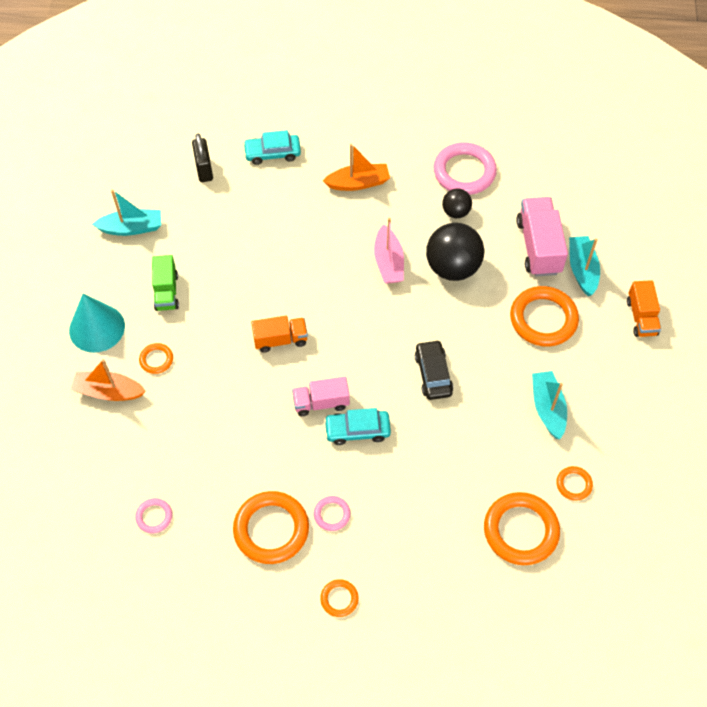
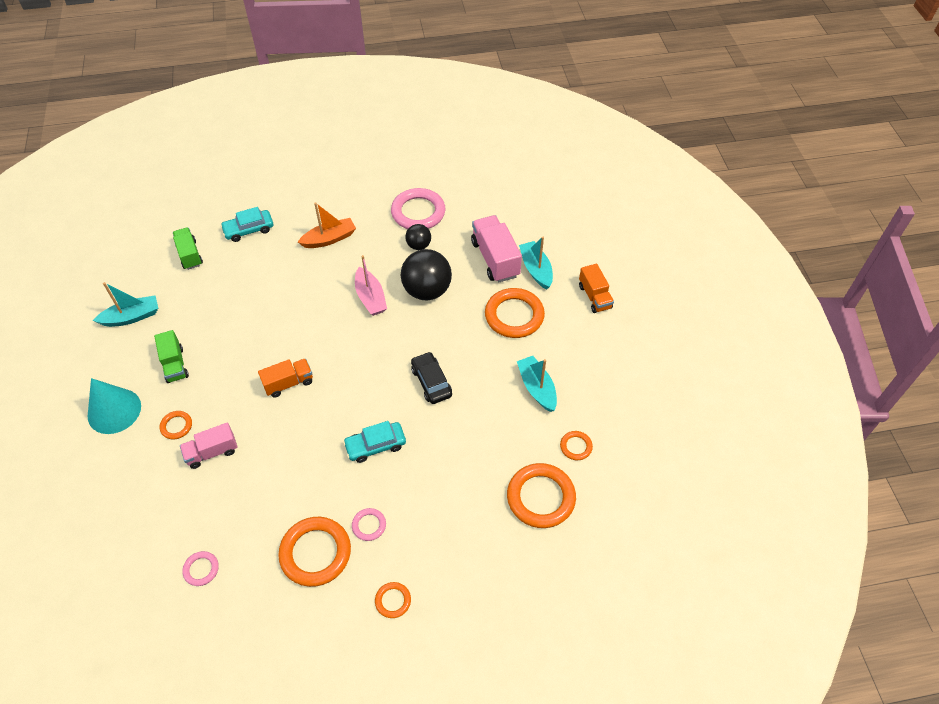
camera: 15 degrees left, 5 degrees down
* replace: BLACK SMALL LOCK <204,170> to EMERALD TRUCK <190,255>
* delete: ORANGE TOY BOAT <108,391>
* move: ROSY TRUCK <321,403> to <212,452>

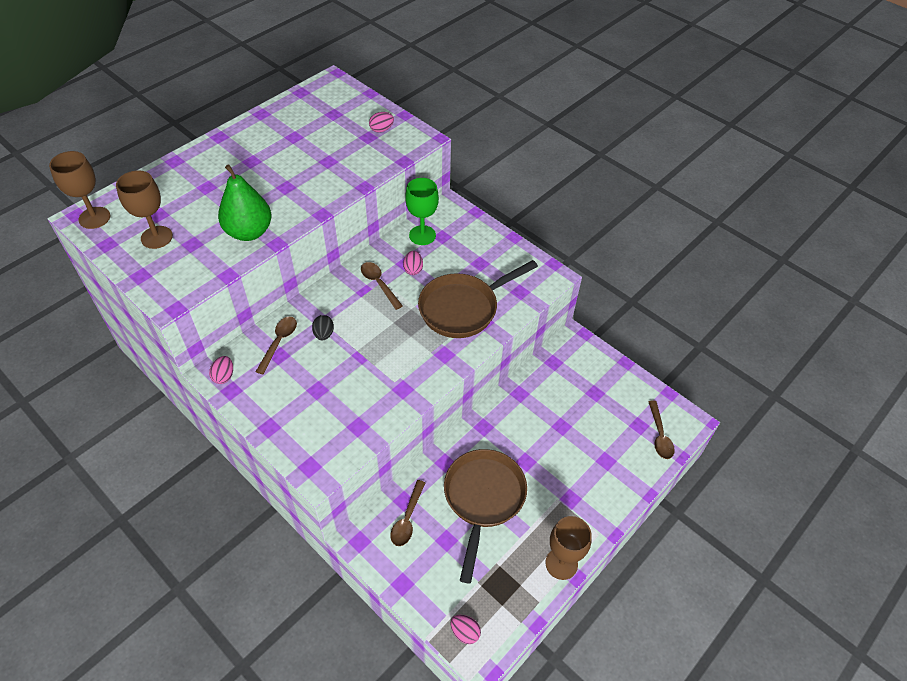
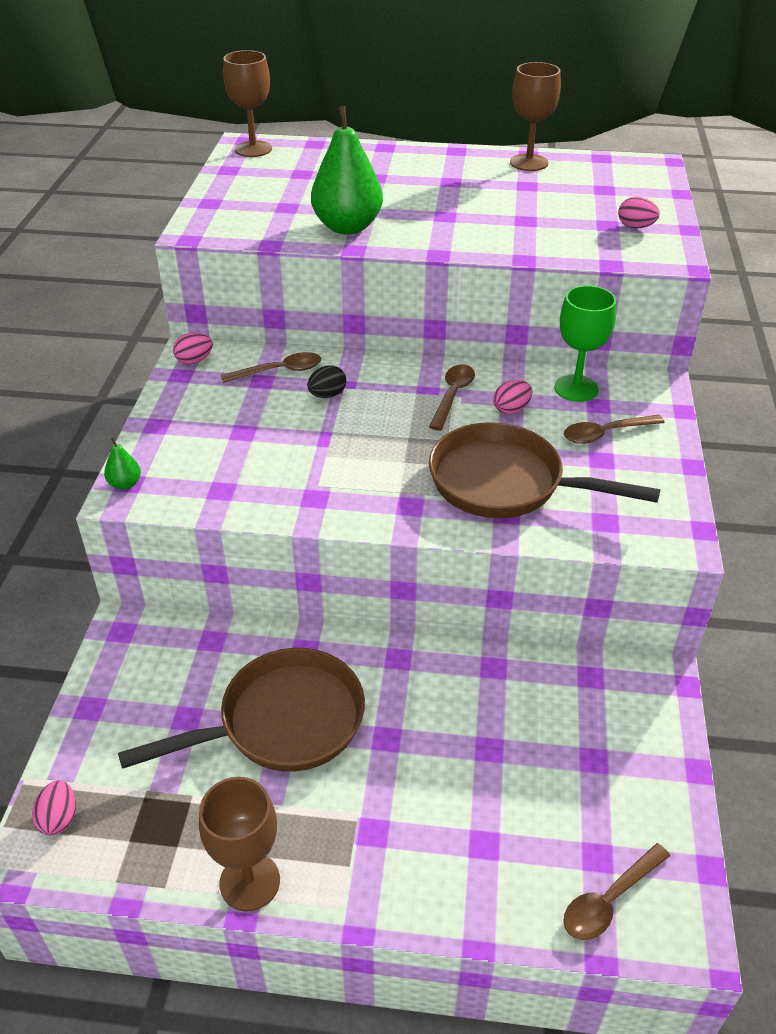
camera: 55 degrees right, 10 degrees down
* move: RUSSET GOBLET <156,237> to <529,163>
* move: RUSSET TABLESPOON <407,519> to <606,434>
* insert: EMERALD PEAR FRUIT <125,484>

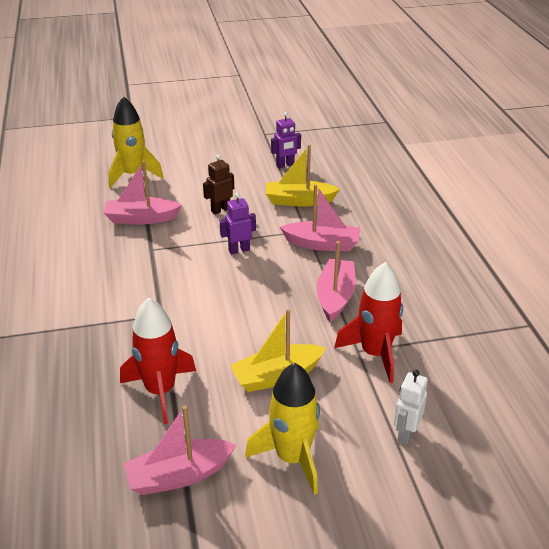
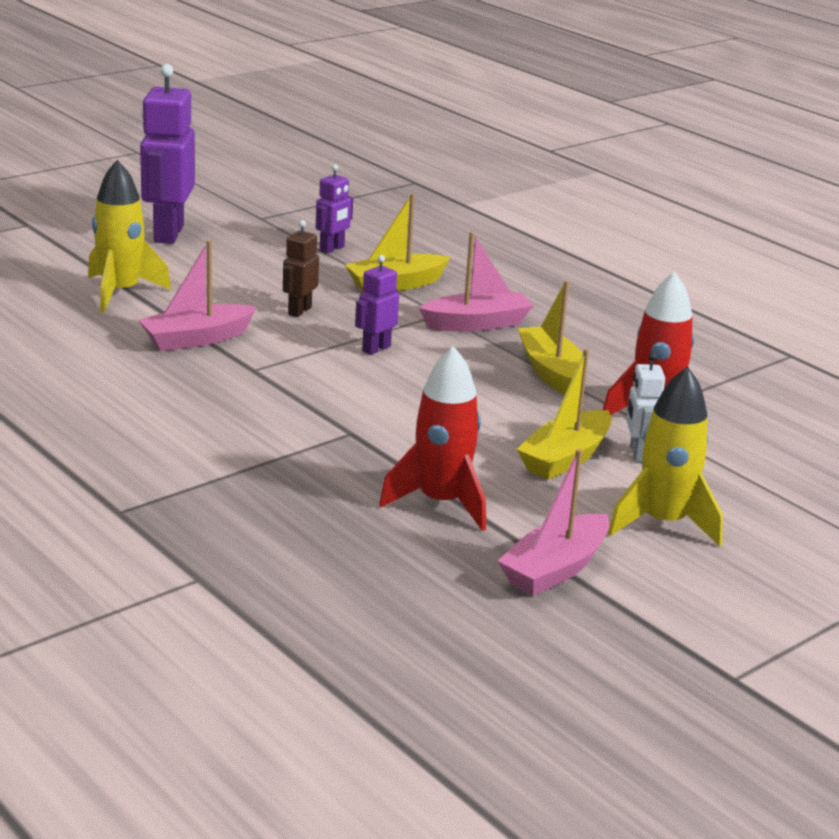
camera: 30 degrees left, 10 degrees down
* recolor: ROSY TOY BOAT <335,297> to GOLDEN TOY BOAT <551,372>
* move: WHITE ROBOT FIGURE <405,433> to <638,454>
* insert: ROYAL PURPLE ROBOT FIGURE <168,234>

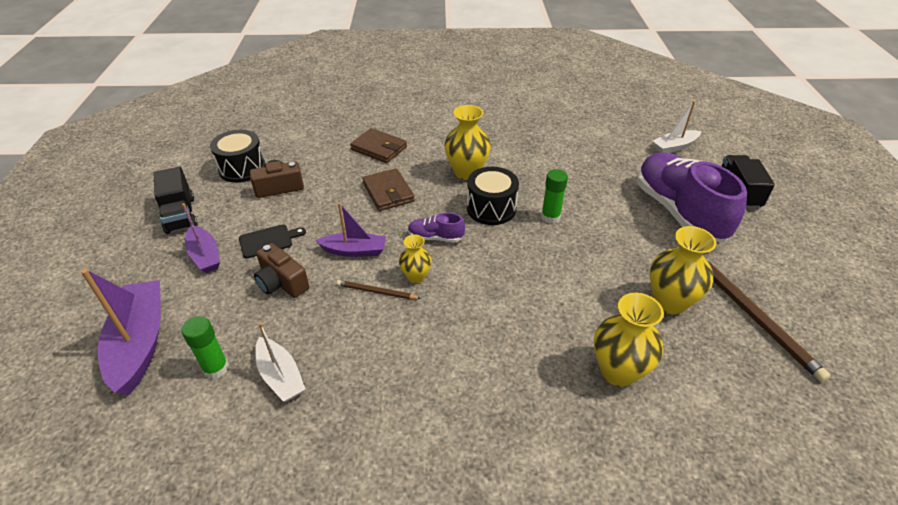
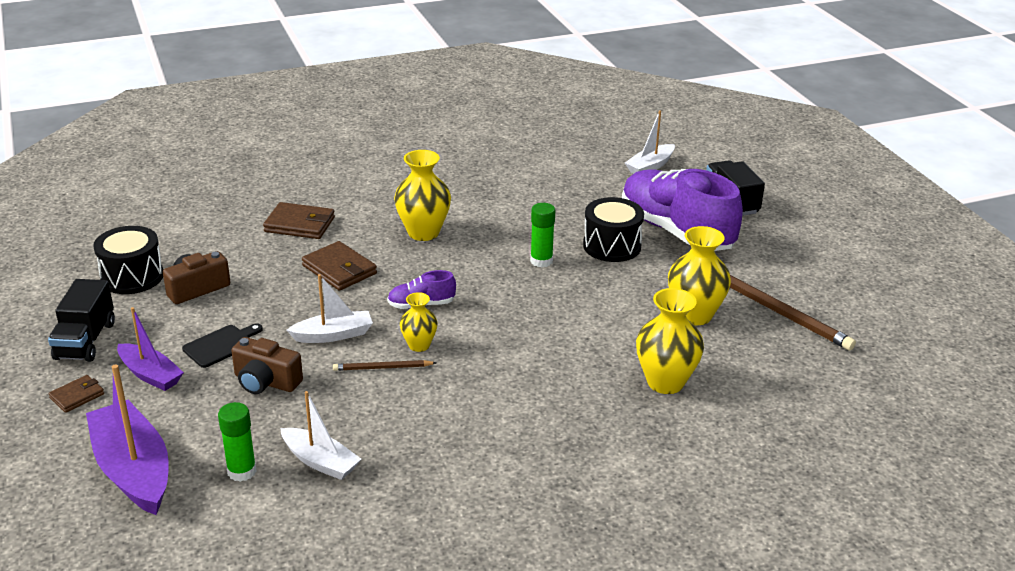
camera: 20 degrees left, 10 degrees down
* rotate: BLACK TRUCK <180,215> = <85,341> 45 degrees clockwise
* move: BLACK DRUM <491,208> to <612,246>
* recolor: ROYAL PURPLE TOY BOAT <354,251> to WHITE TOY BOAT <333,335>
* insert: RUSSET BILLFOLD <77,396>

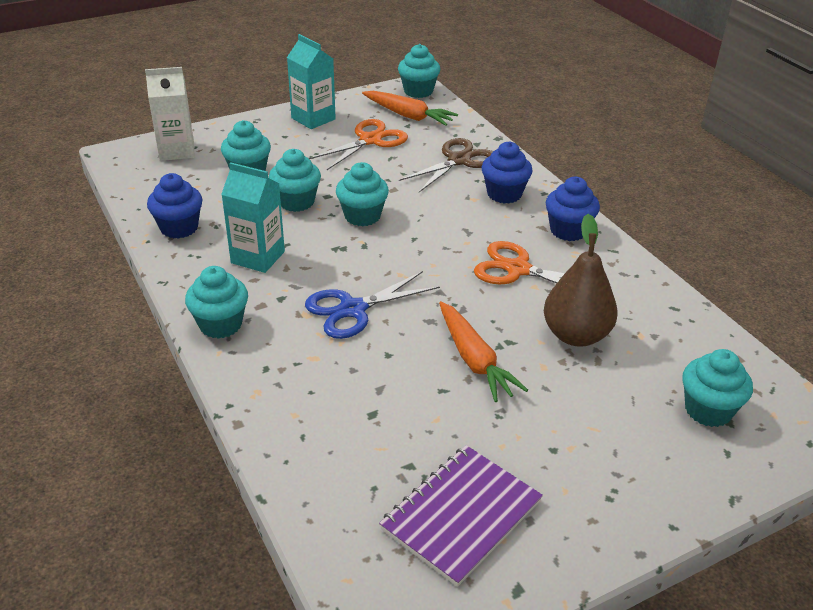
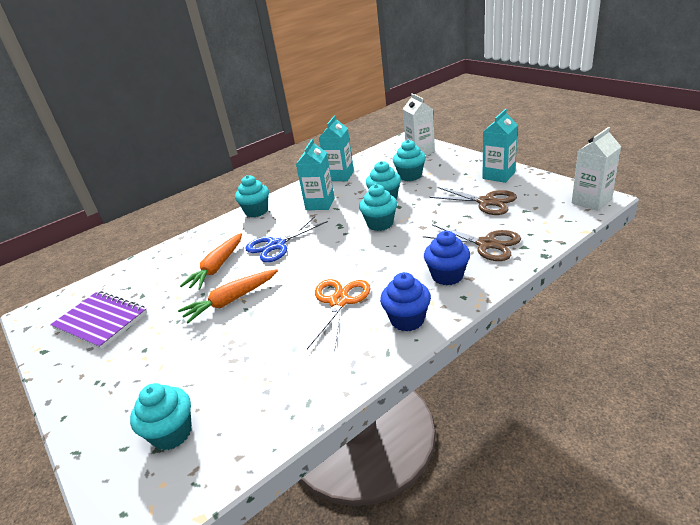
camera: 85 degrees right, 5 degrees down
* replace: TURQUOISE MUFFIN <418,91> to WHITE CARTON <591,201>
* move: ORANGE CARROT <408,115> to <217,267>
* recolor: ORANGE SCISSORS <370,140> to RUSSET SCISSORS <486,202>
* replace: BLUE MUFFIN <179,228> to TURQUOISE CARTON <340,176>
* delete: RUSSET PEAR FRUIT <575,335>
* rotate: BLUE SCISSORS <352,309> = <276,245> 90 degrees counterclockwise

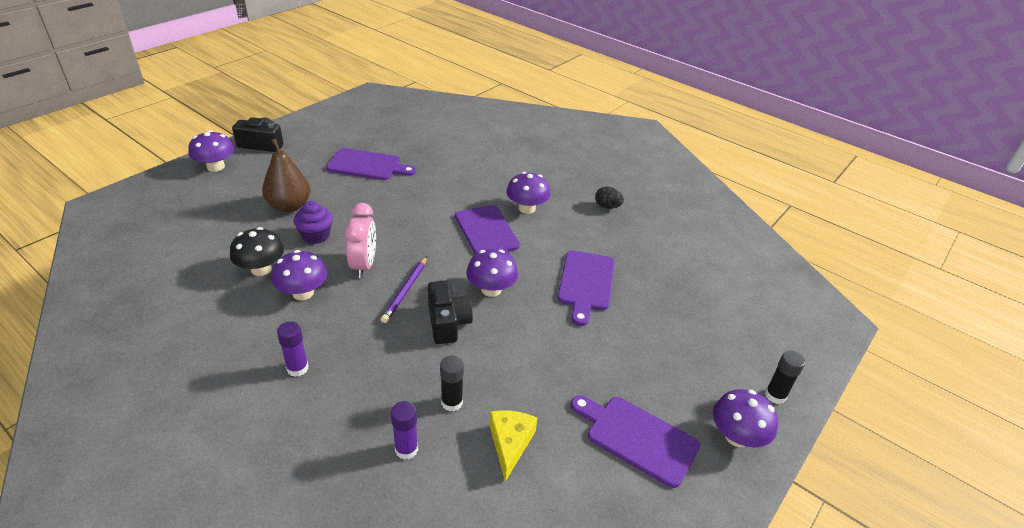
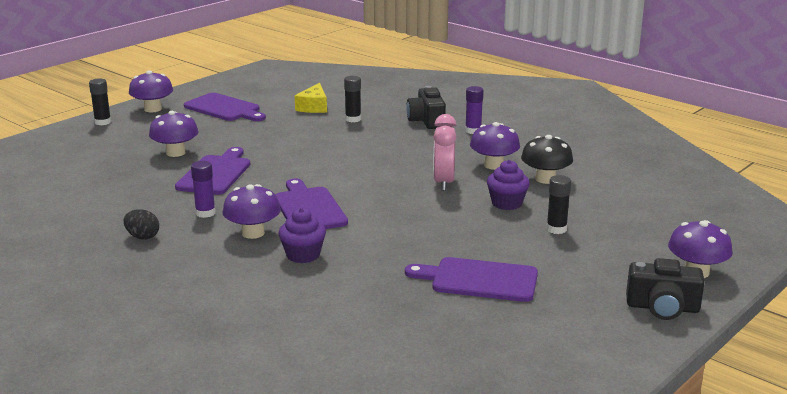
camera: 175 degrees left, 15 degrees down
* replace: RUSSET PEAR FRUIT <289,206> to BLACK GLUE <556,229>
* move: ROYAL PURPLE TOADSTOOL <491,289> to <175,153>
* delete: ROYAL PURPLE WOODEN PENCIL <405,291>
* move: BLACK PHOTO CAMERA <448,322> to <426,121>
* move: ROYAL PURPLE GLUE <406,449> to <205,213>
* insert: ROYAL PURPLE MUFFIN <303,255>

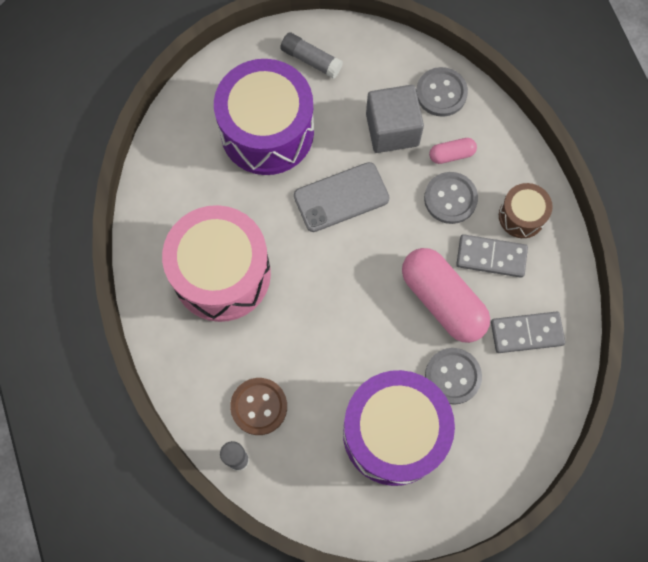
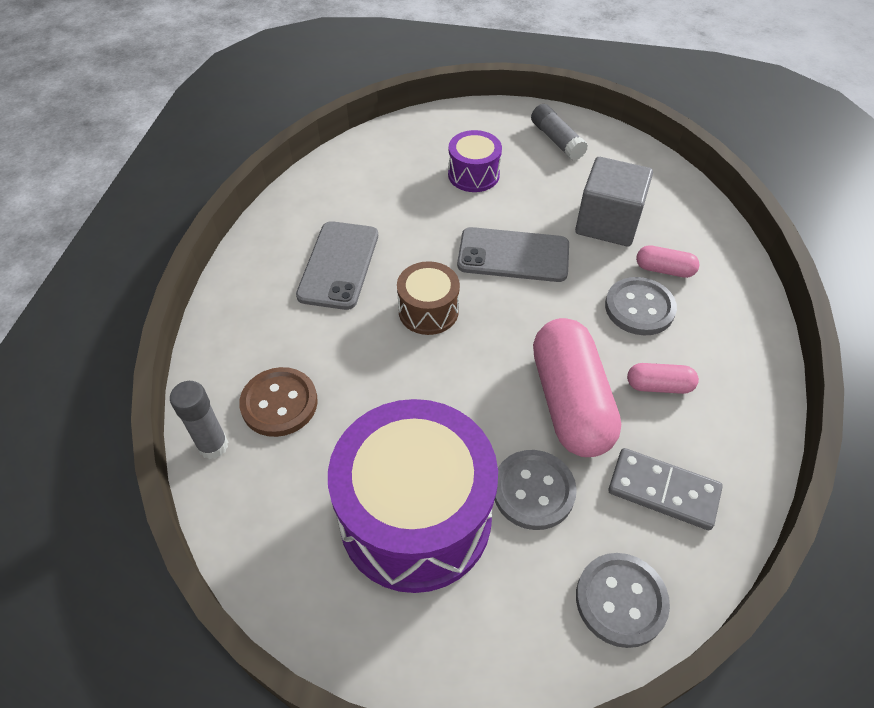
camera: 30 degrees right, 20 degrees down
* resize: ROYAL PURPLE DRUM <267,131> = <473,174> x0.49
* move: GRAY SEWING BUTTON <441,93> to <621,600>
* move: RUSSET DRUM <521,216> to <428,311>
* replace: ROSY DRUM <221,274> to GRAY MOBILE PHONE <339,265>
* replace: GRAY DOMINO PIECE <491,257> to ROSY PILL <659,386>

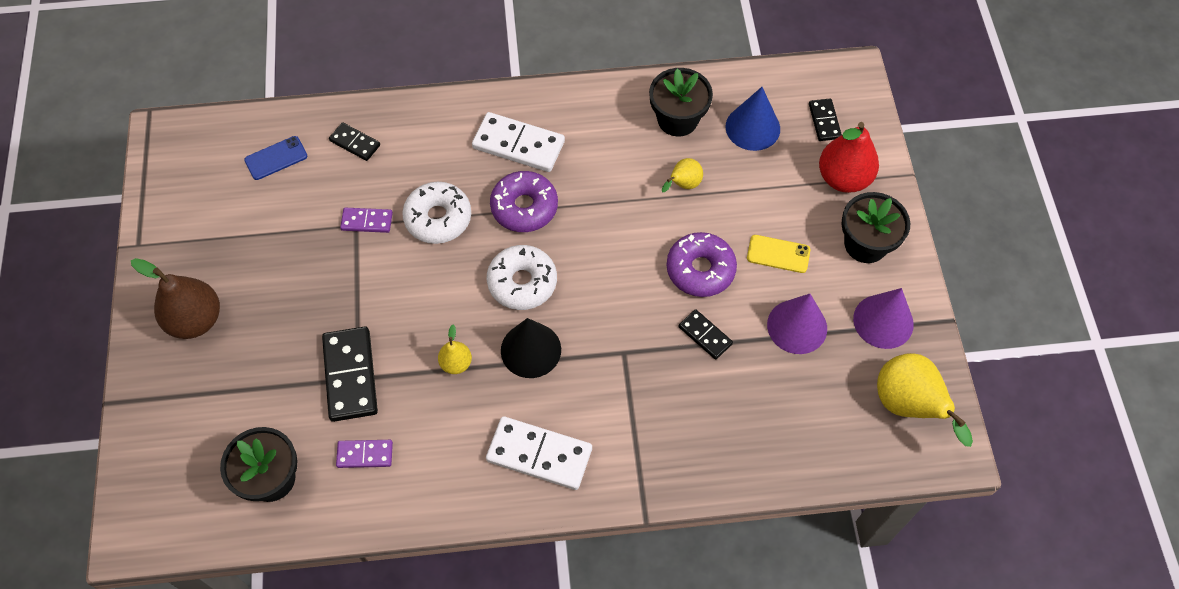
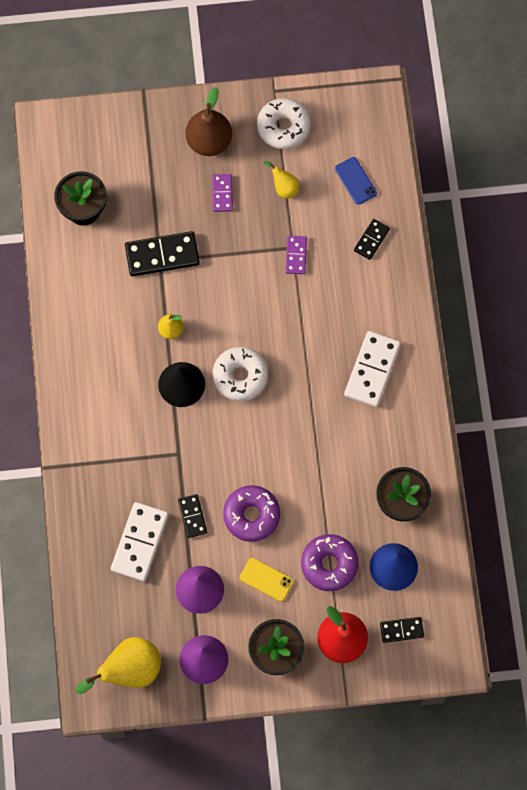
camera: 90 degrees right, 10 degrees up
* move: GOLDEN PEAR FRUIT <683,185> to <284,188>
* move: ROYAL PURPLE DOUGHNUT <524,207> to <329,564>
* move: WHITE DOUGHNUT <438,218> to <283,127>
* rotate: GOLDEN MOBILE PHONE <778,254> = <266,579> 75 degrees counterclockwise
* rotate: BLACK DOMINO PIECE <705,335> = <192,516> 60 degrees counterclockwise
* move: WHITE DOMINO PIECE <539,455> to <139,542>
* move: ROYAL PURPLE DOMINO PIECE <365,454> to <222,193>

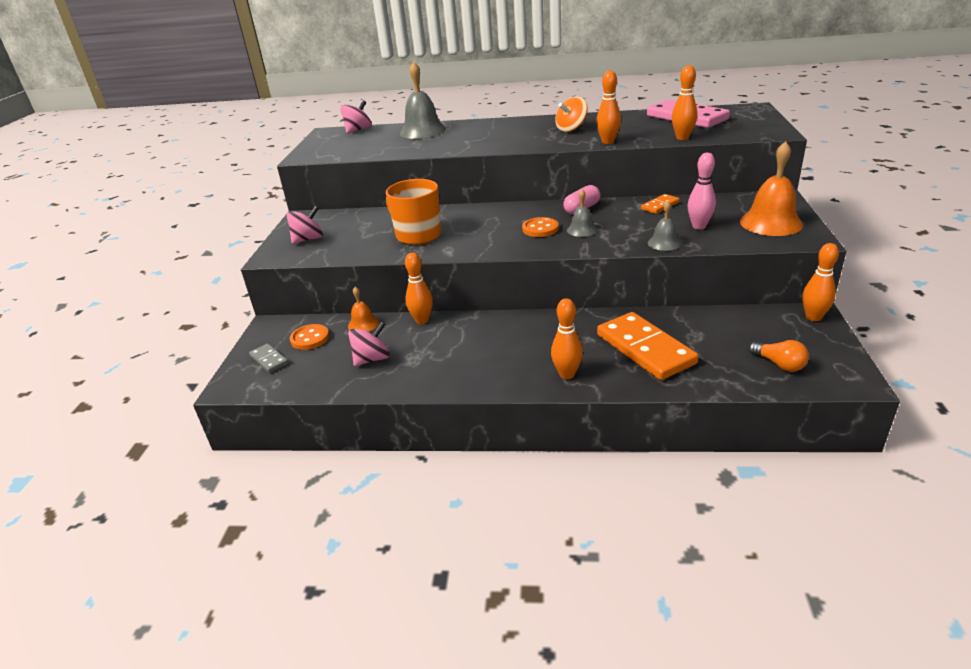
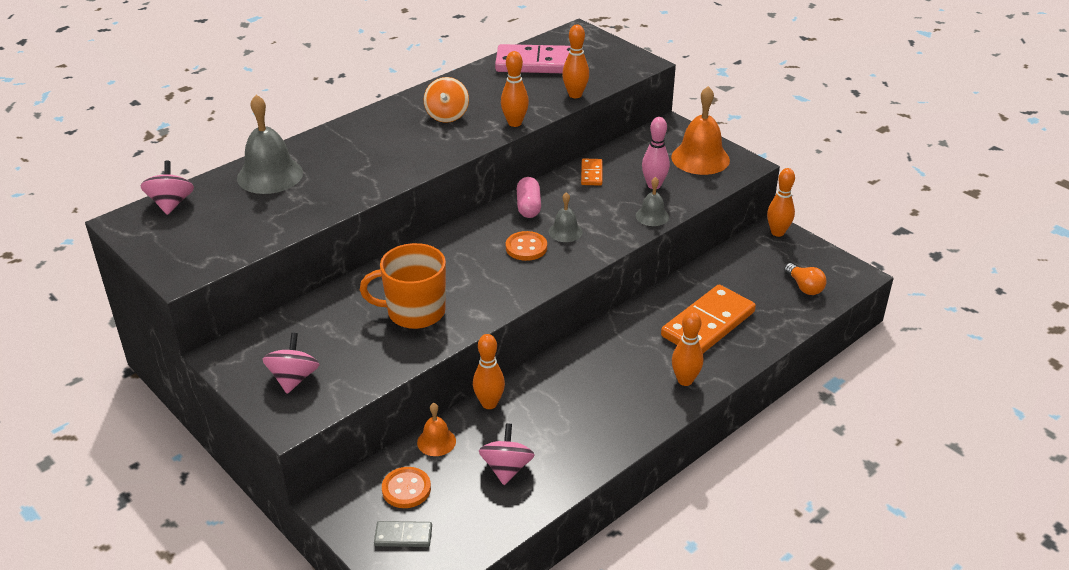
camera: 50 degrees left, 5 degrees up
* rotate: ORANGE DOMINO PIECE <645,349> = <708,324> 60 degrees counterclockwise
* rotate: ORANGE LIGHT BULB <779,364> = <804,287> 60 degrees clockwise

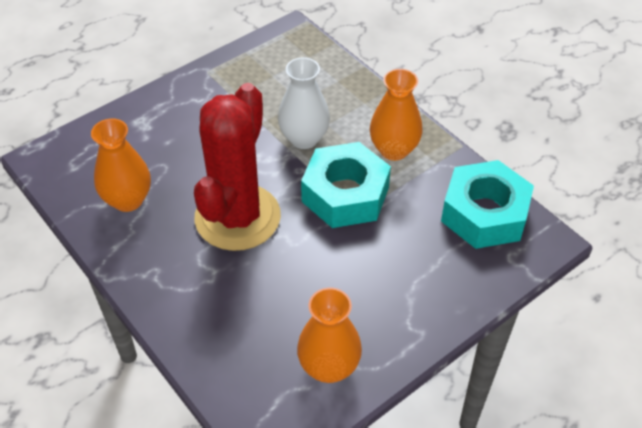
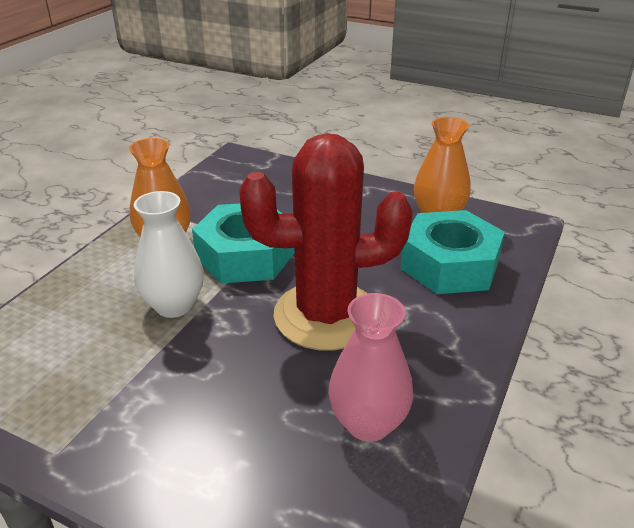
camera: 115 degrees left, 15 degrees down
* recolor: ORANGE FLOWER VASE <128,200> to ROSY FLOWER VASE <368,423>
* move: TURQUOISE HEX NUT <484,214> to <449,265>

